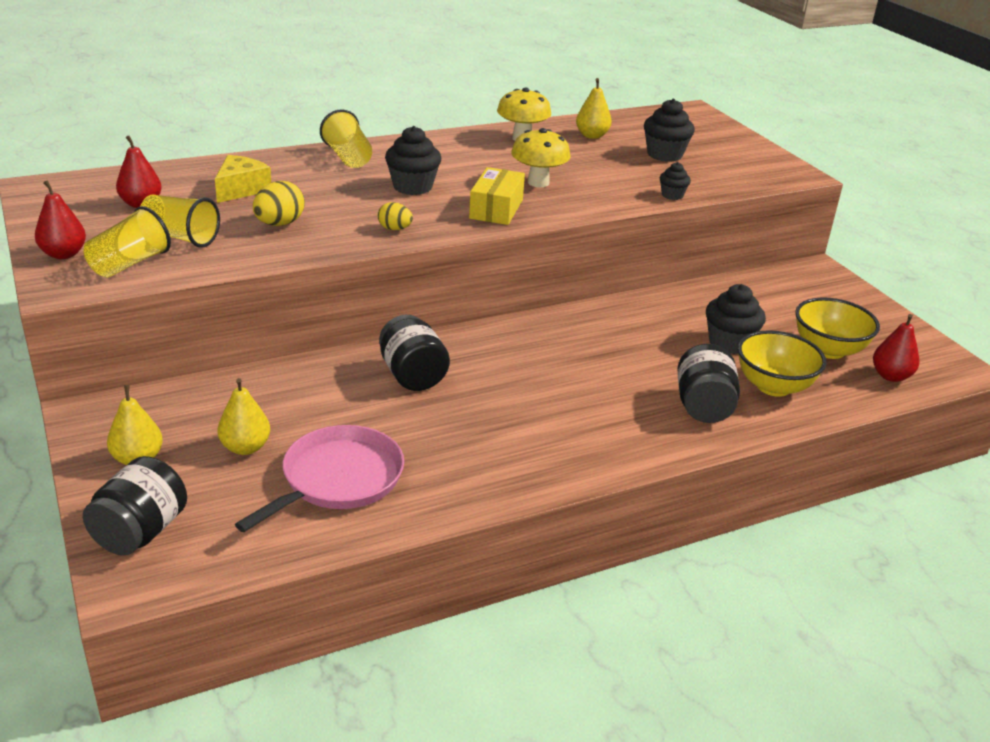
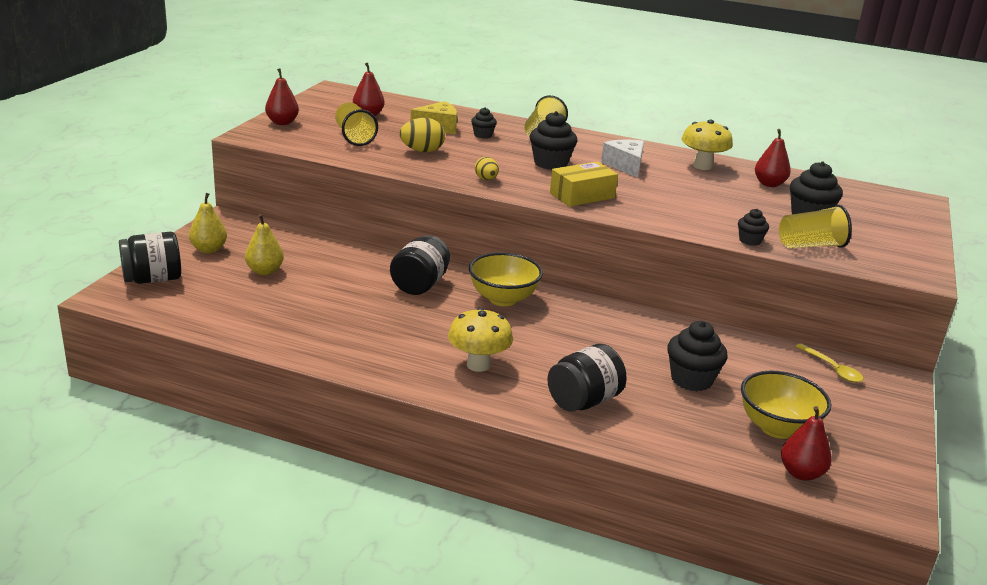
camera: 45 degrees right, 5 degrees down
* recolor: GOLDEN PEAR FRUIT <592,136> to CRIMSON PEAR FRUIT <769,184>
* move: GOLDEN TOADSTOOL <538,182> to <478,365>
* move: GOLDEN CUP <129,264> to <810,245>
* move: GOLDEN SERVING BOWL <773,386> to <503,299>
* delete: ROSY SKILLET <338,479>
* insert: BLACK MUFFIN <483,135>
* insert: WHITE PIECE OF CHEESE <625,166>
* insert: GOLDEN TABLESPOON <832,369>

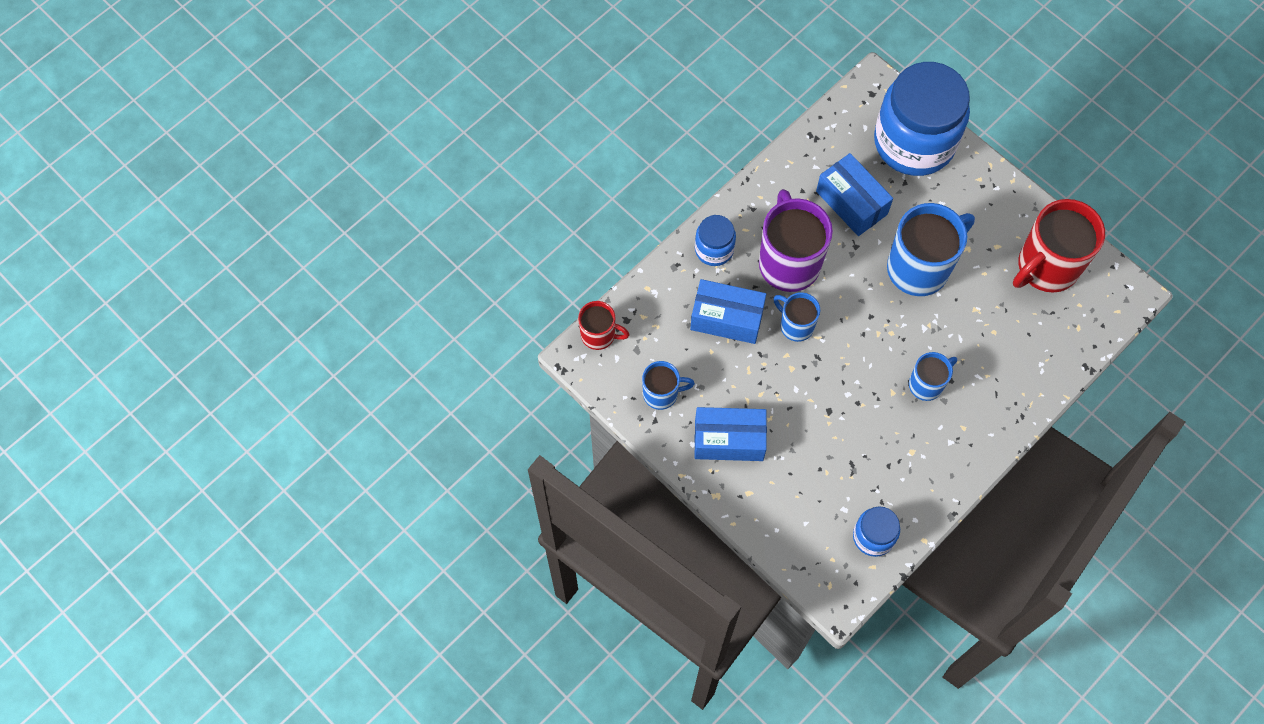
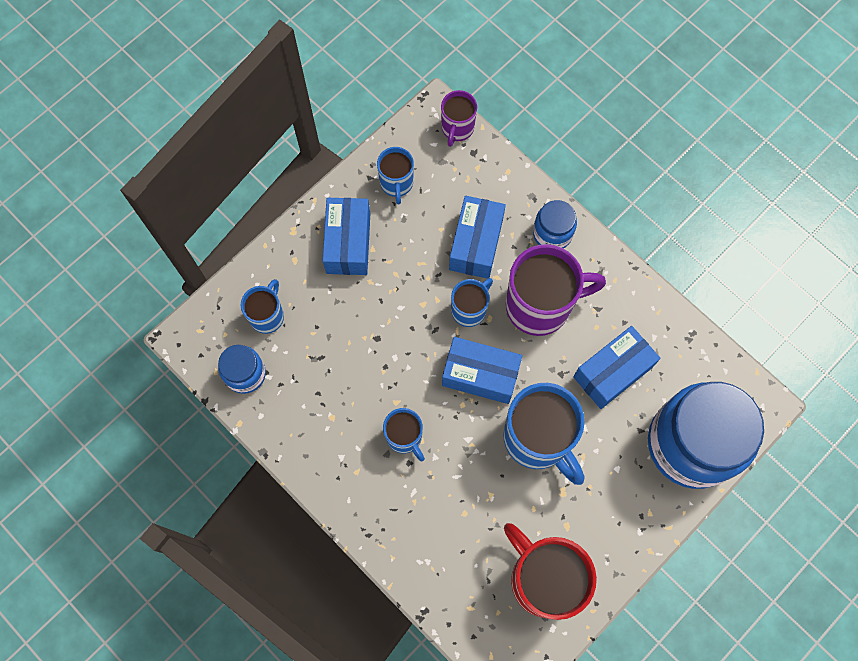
camera: 90 degrees right, 5 degrees up
* recolor: CRIMSON TEA MUG <599,335> to ROYAL PURPLE TEA MUG <457,128>
* insert: BLUE TEA MUG <267,316>
* insert: BLUE BOX <480,375>

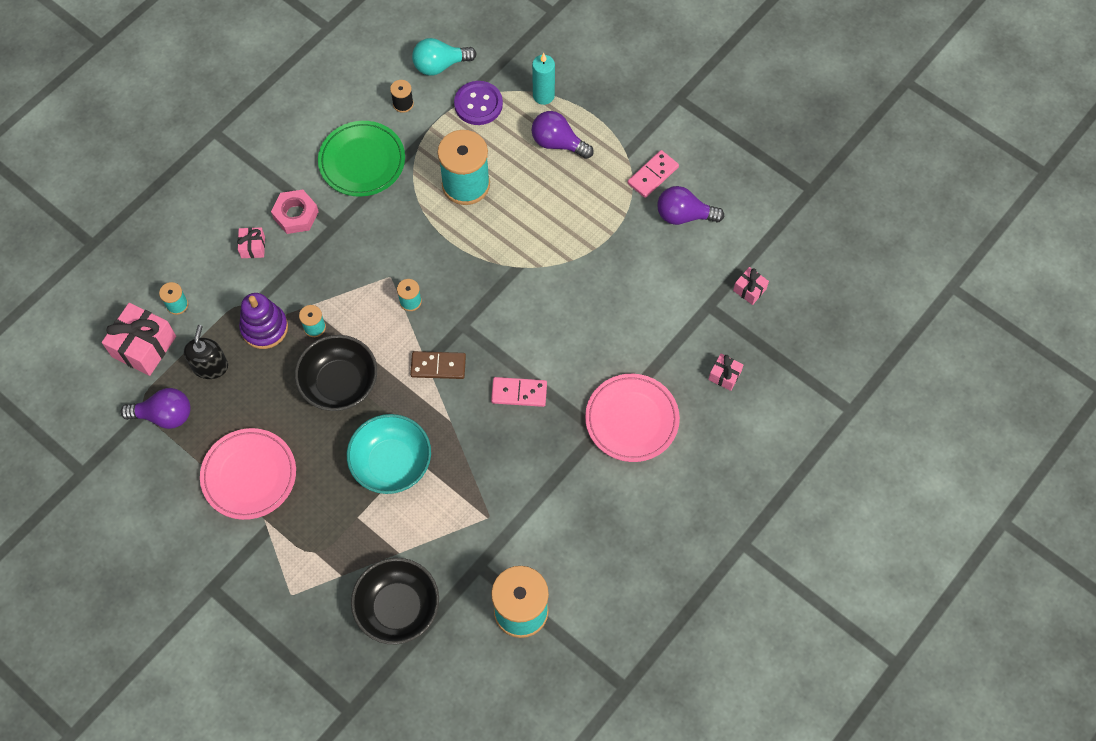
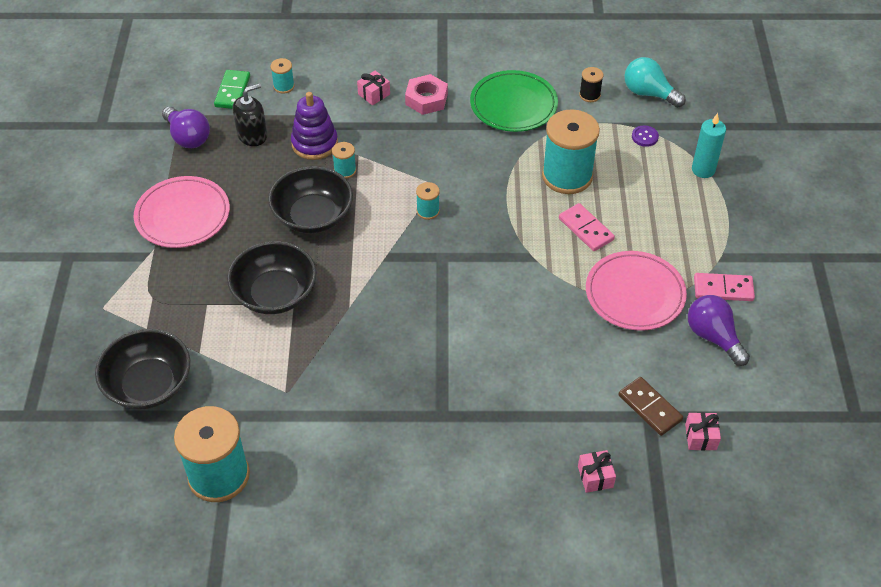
camera: 50 degrees right, 15 degrees down
* resize: ROYAL PURPLE SEWING BUTTON <478,104> = <645,137> x0.52
* delete: ROYAL PURPLE LIGHT BULB <558,143>
* replace: ROSY PRESENT <144,346> to EMERALD DOMINO PIECE <232,91>
* move: RUSSET DOMINO PIECE <438,366> to <650,407>
* move: ROSY PLATE <632,419> to <635,294>
* move: ROSY DOMINO PIECE <519,393> to <586,229>
* recolor: TURQUOISE SERVING BOWL <391,463> to BLACK SERVING BOWL <275,294>

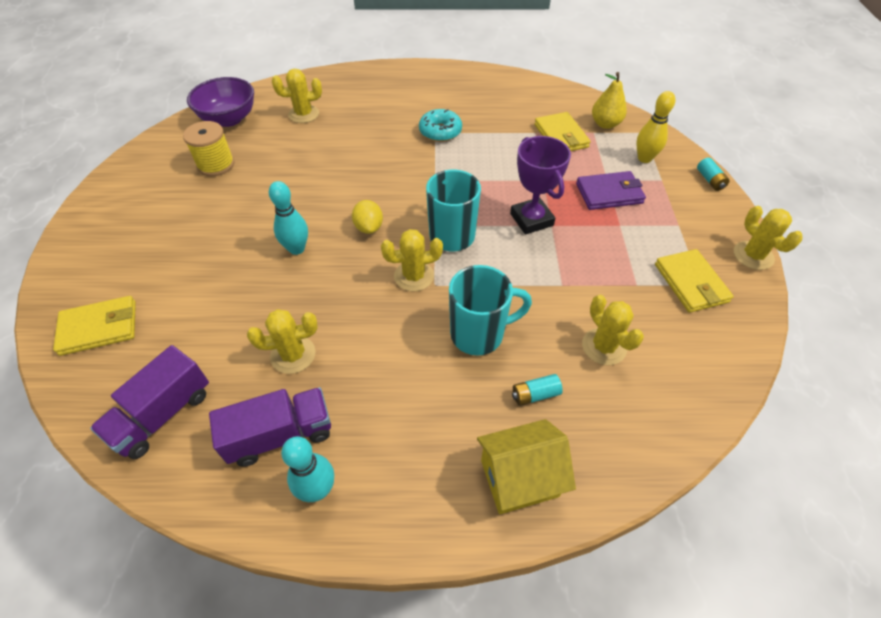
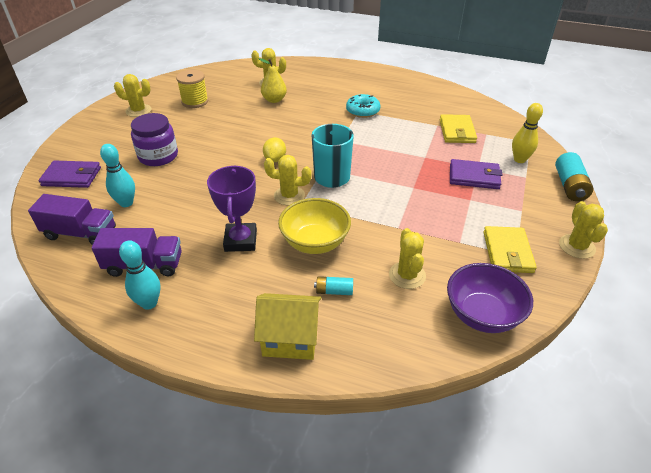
camera: 20 degrees right, 10 degrees down
* move: GOLDEN PEAR FRUIT <605,124> to <274,100>
* move: ROYAL PURPLE SERVING BOWL <229,119> to <482,315>
* move: ROYAL PURPLE AWARD CUP <531,219> to <240,240>
* resize: TURQUOISE BATTERY <710,180> = <569,186> x1.74
* move: TURQUOISE TENPIN <296,249> to <126,203>
* replace: TURQUOISE TEA MUG <479,334> to GOLDEN SERVING BOWL <315,242>
* recolor: GOLDEN BILLFOLD <99,328> to ROYAL PURPLE BILLFOLD <72,177>
* move: GOLDEN SAGUARO CACTUS <293,355> to <138,111>
* rotate: ROYAL PURPLE TRUCK <162,414> = <80,233> 135 degrees counterclockwise
* insert: ROYAL PURPLE PRESERVE JAR <158,156>

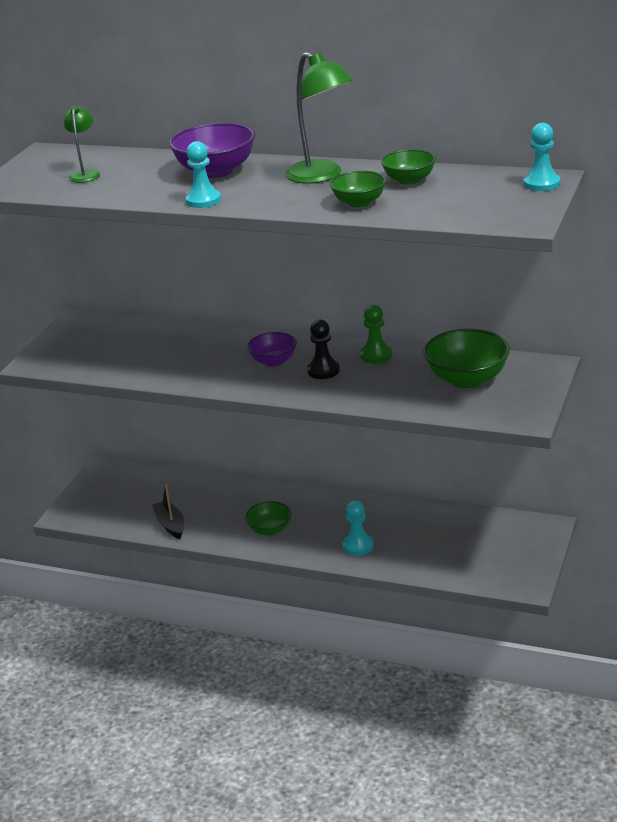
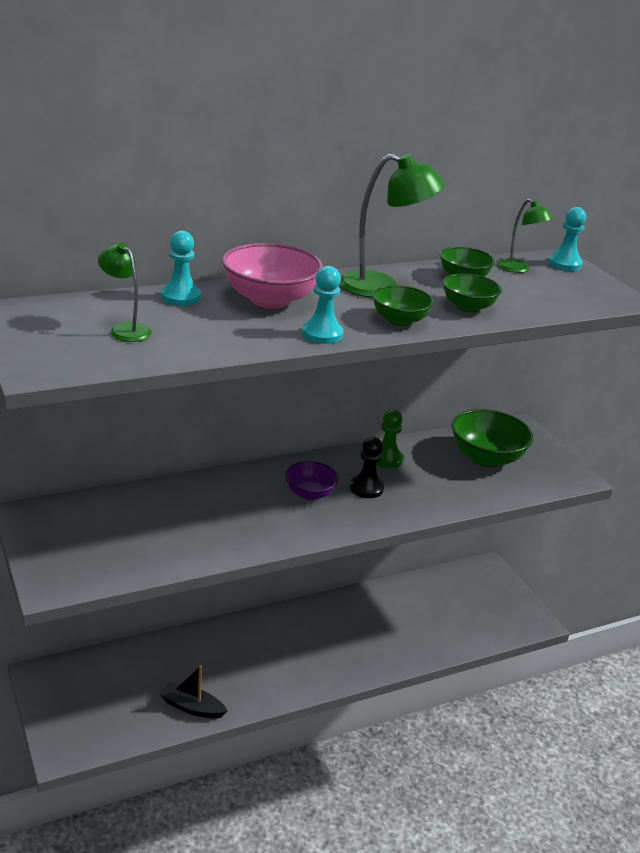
camera: 50 degrees left, 0 degrees up
* recolor: ROYAL PURPLE SERVING BOWL <216,171> to ROSY SERVING BOWL <270,300>
* move: TURQUOISE CHESS PAWN <358,546> to <181,297>
* move: EMERALD SERVING BOWL <270,530> to <399,320>
* insert: EMERALD READING LAMP <518,269>

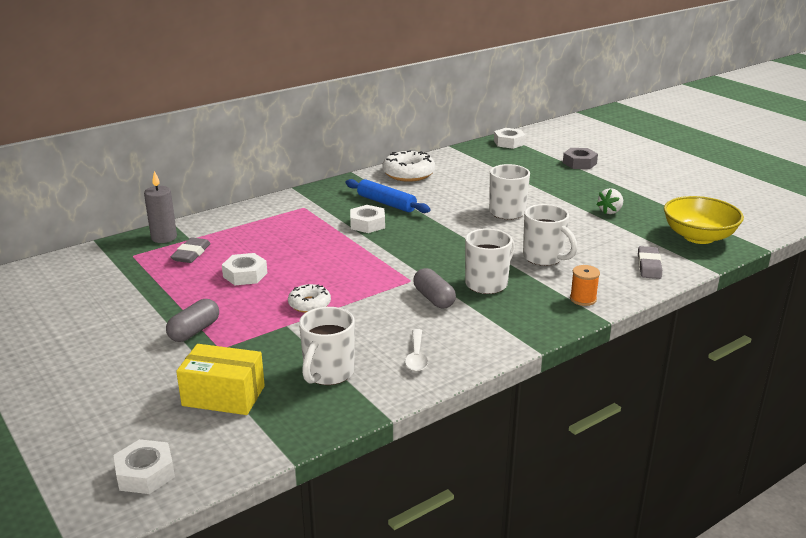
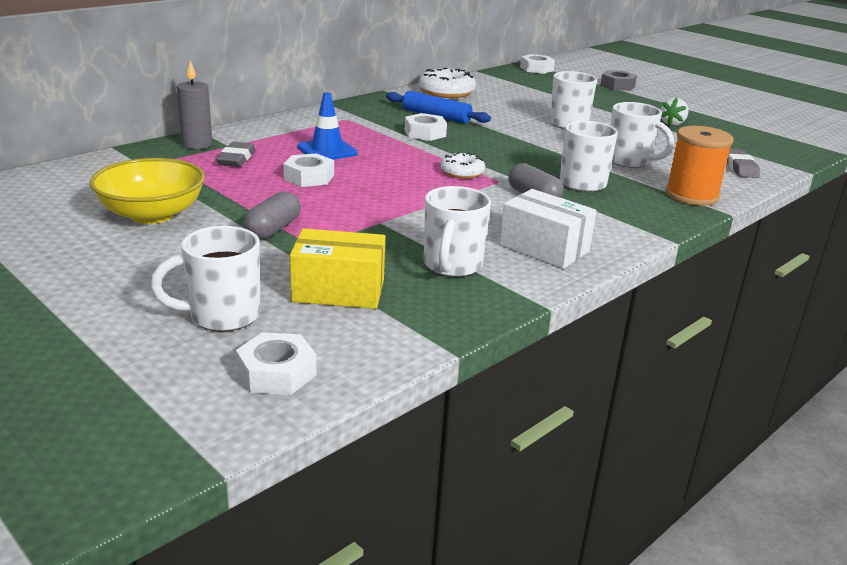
camera: 10 degrees left, 0 degrees up
* move: GOLDEN SERVING BOWL <698,237> to <152,214>
* resize: ORANGE REEL OF THREAD <583,299> = <691,195> x1.81
* move: WHITE DOUGHNUT <309,304> to <462,172>
* replace: WHITE TABLESPOON <416,356> to WHITE BOX <544,248>
* insert: BLUE TRAFFIC CONE <327,150>
* insert: WHITE TEA MUG <222,316>

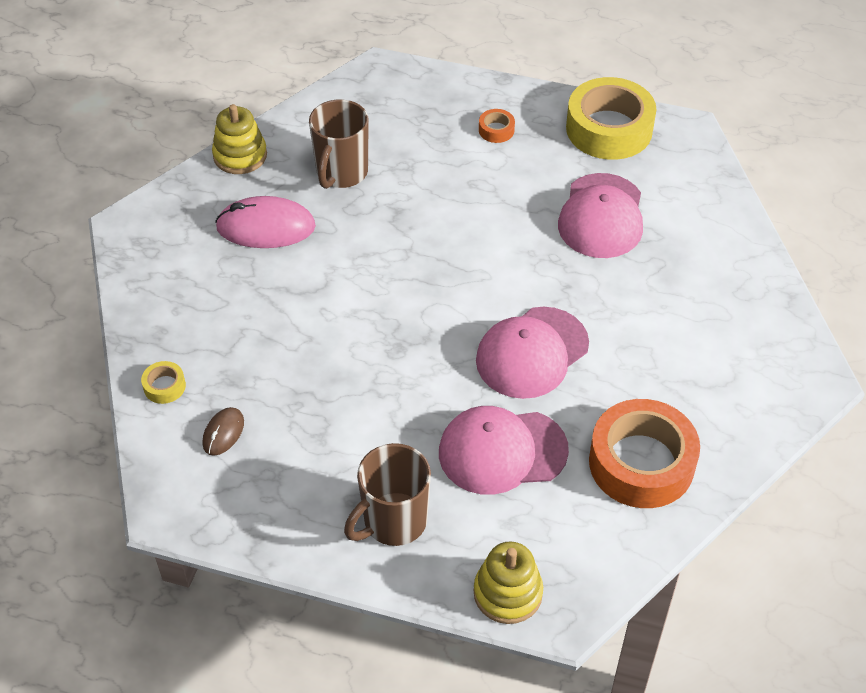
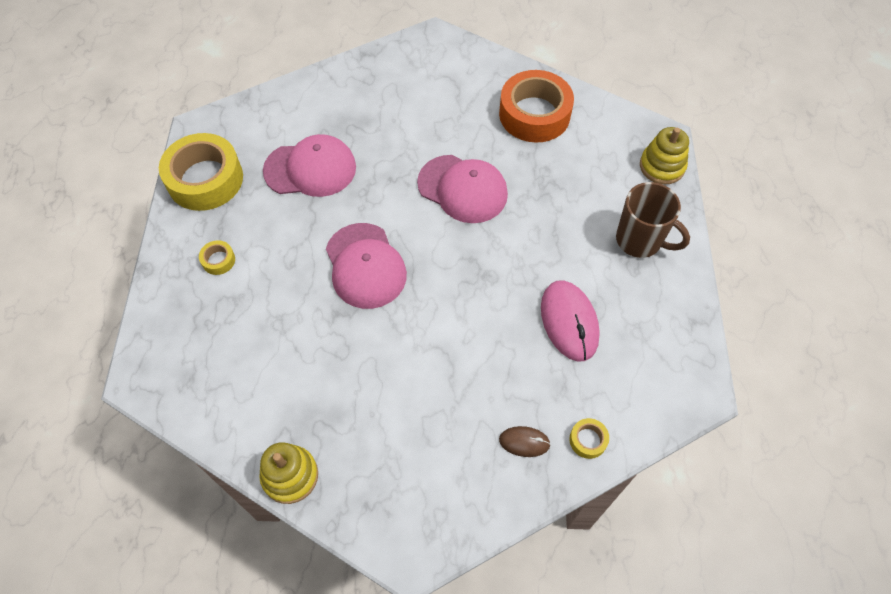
camera: 105 degrees left, 10 degrees up
* delete: RUSSET TEA MUG <341,173>
* recolor: ORANGE TAPE <496,130> to GOLDEN TAPE <218,260>
* move: ROSY PC MOUSE <266,227> to <569,322>
* move: ROSY CAP <502,451> to <365,266>
* move: RUSSET PC MOUSE <223,433> to <524,442>

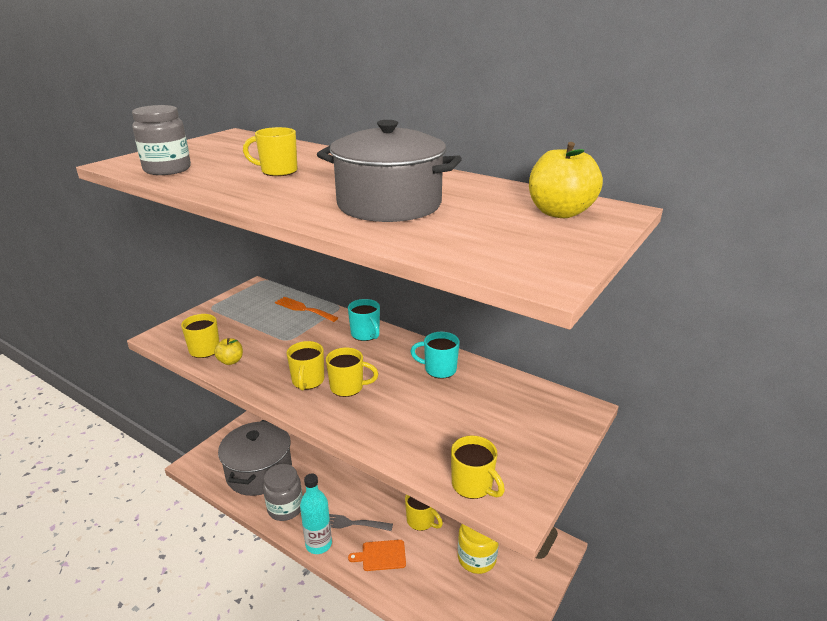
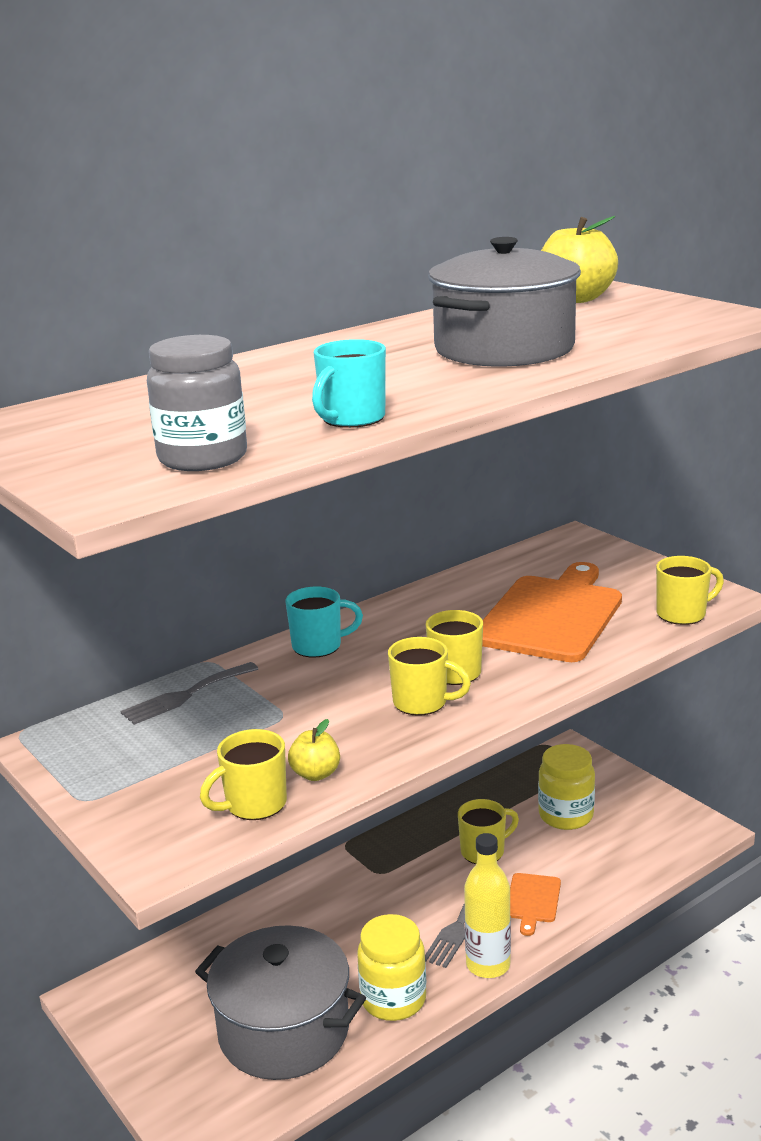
camera: 70 degrees left, 5 degrees down
* delete: GOLDEN TEA MUG <278,171>
* recolor: ORANGE TABLE FORK <303,309> to GRAY TABLE FORK <185,695>
* move: TURQUOISE TEA MUG <439,369> to <351,419>
* recolor: GRAY PRESERVE JAR <285,508> to GOLDEN PRESERVE JAR <393,999>
* recolor: TURQUOISE DRINK BOTTLE <318,544> to GOLDEN DRINK BOTTLE <488,965>
* insert: ORANGE CHOPPING BOARD <551,616>

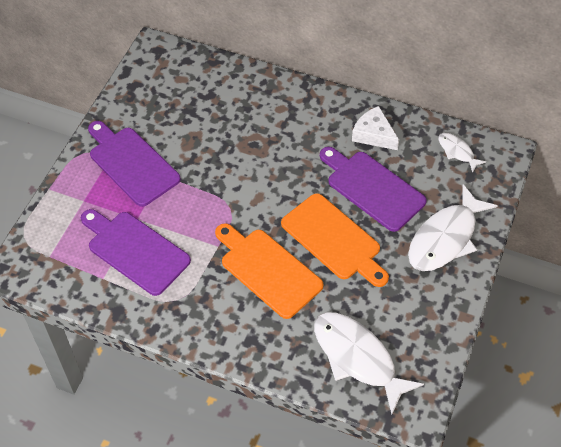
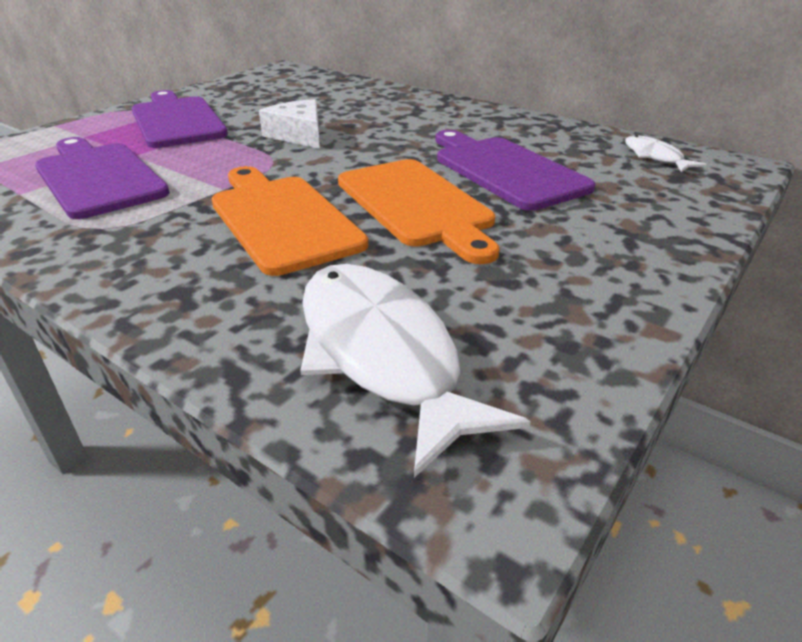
camera: 15 degrees right, 20 degrees down
* move: WHITE PIECE OF CHEESE <373,134> to <298,135>
* delete: WHITE FISH <445,238>

